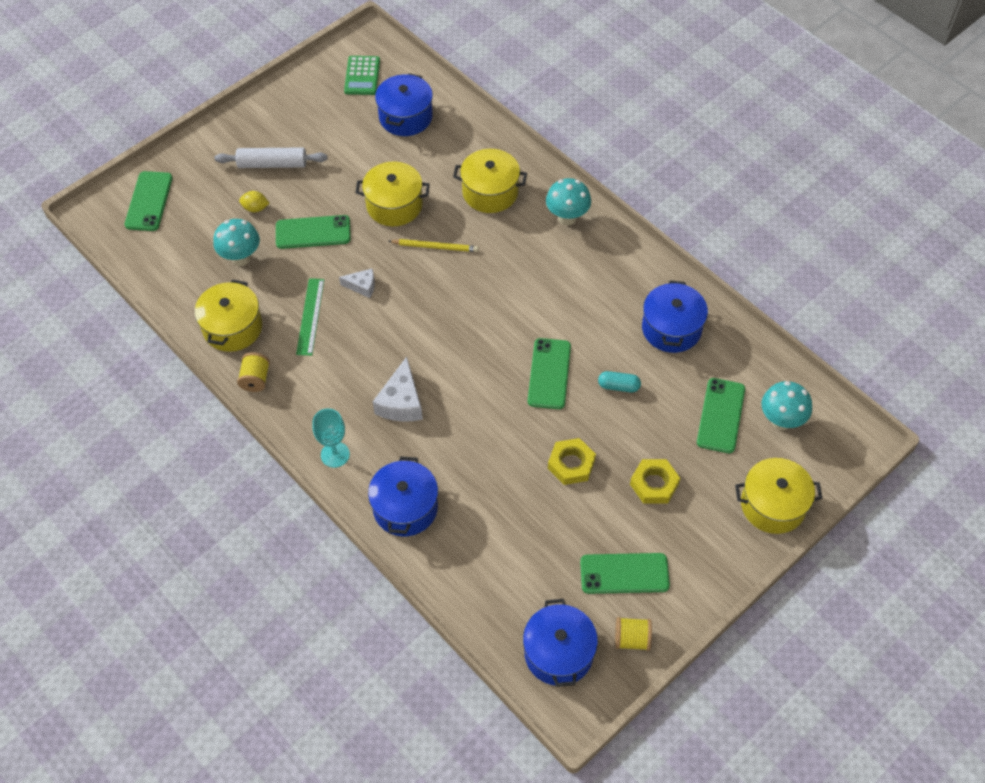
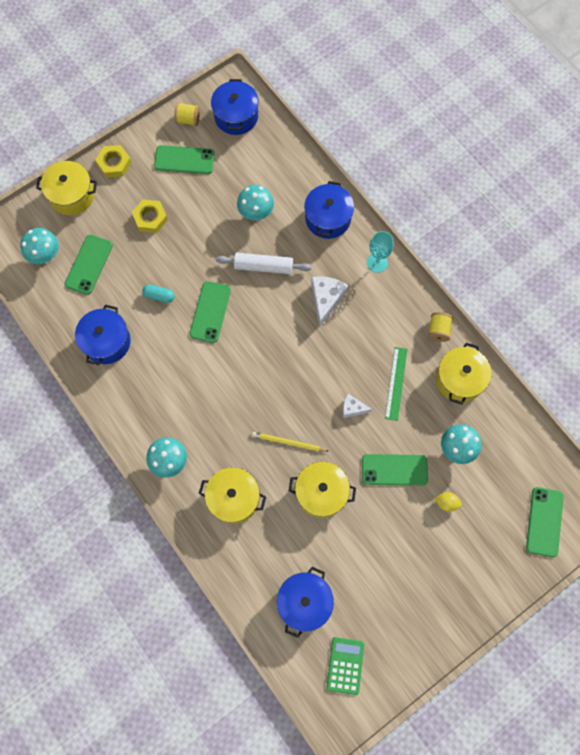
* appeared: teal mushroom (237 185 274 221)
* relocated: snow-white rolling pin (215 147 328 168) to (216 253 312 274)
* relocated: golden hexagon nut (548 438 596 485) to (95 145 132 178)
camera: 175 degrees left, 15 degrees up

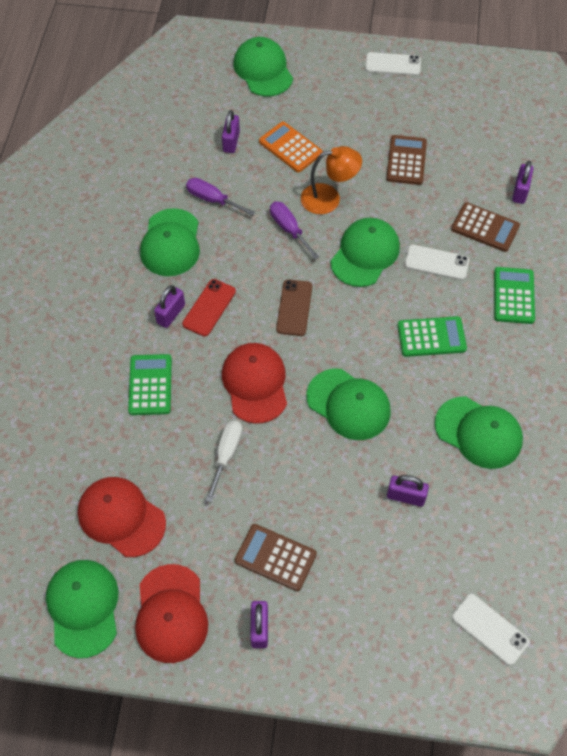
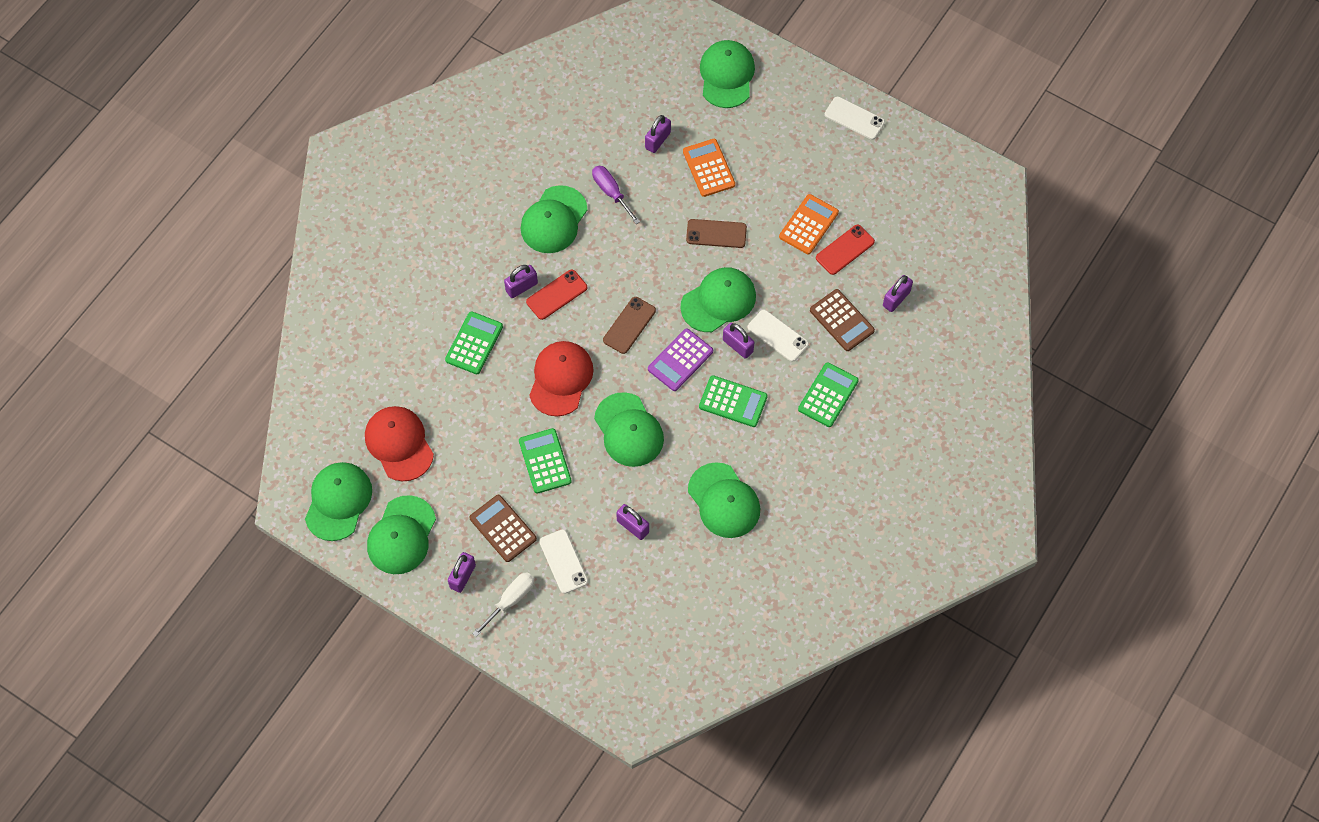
* missing: violet screwdriver (270 202 319 259)
* appeared: green pocket calculator (519 428 572 494)
* appeared: violet pocket calculator (648 328 713 391)
* appeared: violet small lock (723 323 754 359)
* appeared: red phone (816 225 875 275)
* relocated: snow-white screwdriver (206 420 243 502) to (472 572 534 637)
* relocated: snow-white phone (452 594 529 666) to (539 529 588 594)
* exchanged: orange desk lamp (301 146 362 214) to dark brown phone (686 219 747 248)
* colour: red peaked cap (135 564 208 663) to green peaked cap (367 495 436 574)
* colour: dark brown pocket calculator (386 135 427 185) to orange pocket calculator (779 194 839 254)
camera: 25 degrees right, 5 degrees up

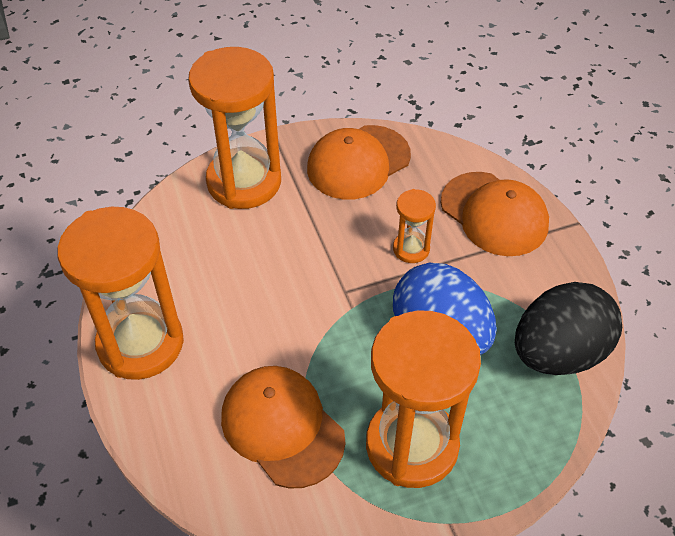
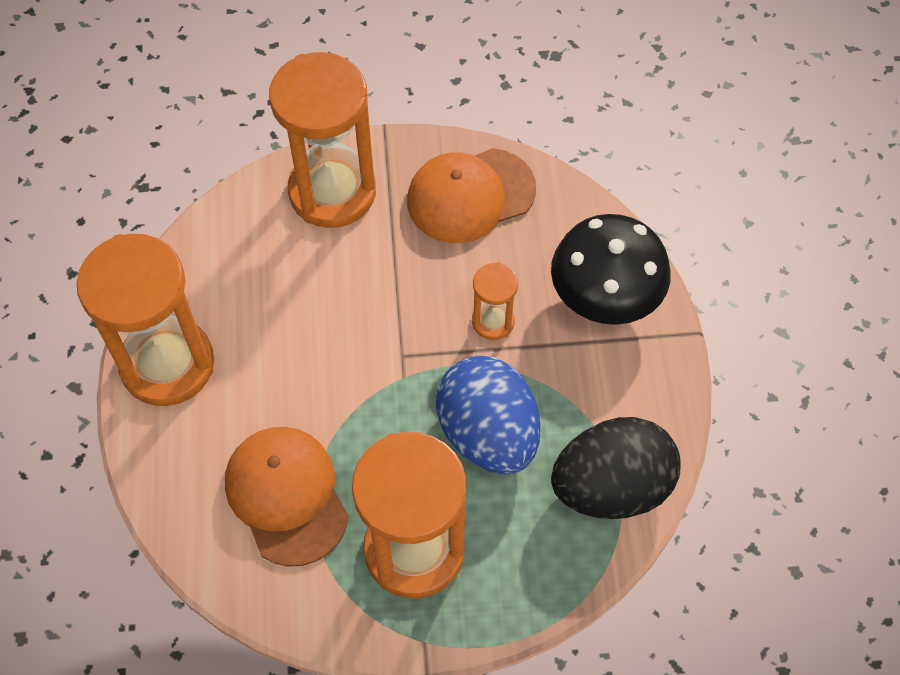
* exchanged: orange peaked cap (441 172 549 256) to ebony mushroom (551 214 671 325)
camera: 15 degrees right, 10 degrees up

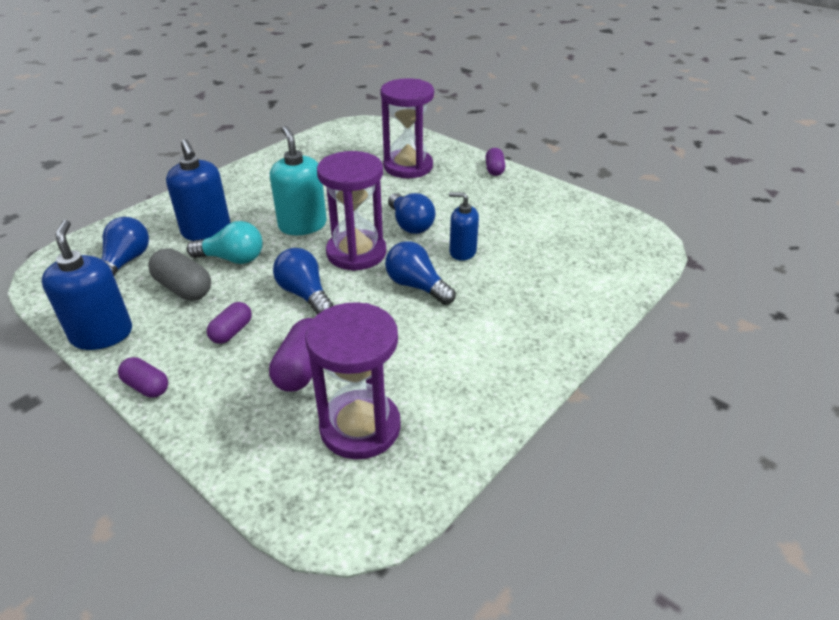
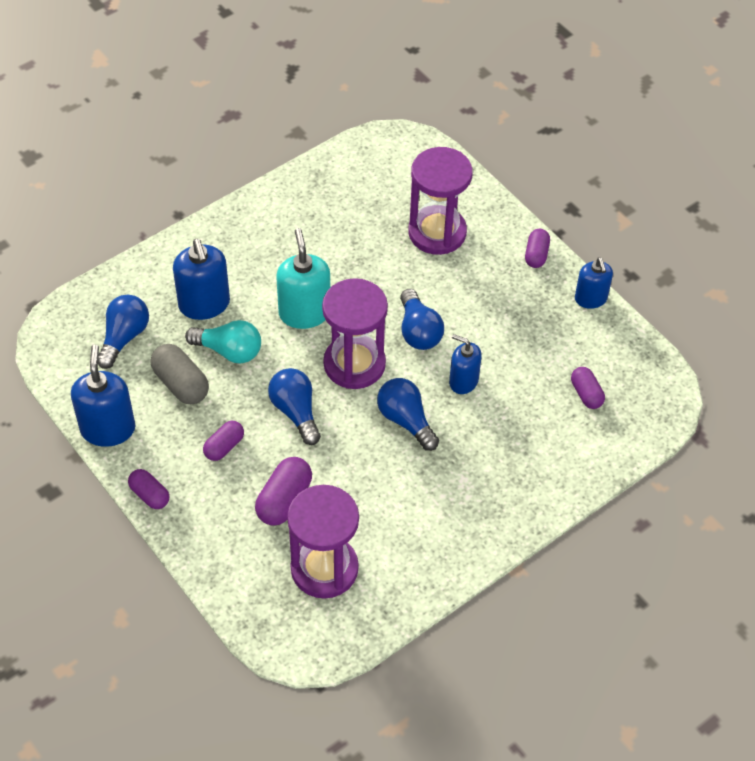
* appeared: violet pill (571 367 605 409)
* appeared: royal blue pump bottle (575 257 613 309)
camera: 10 degrees right, 15 degrees up

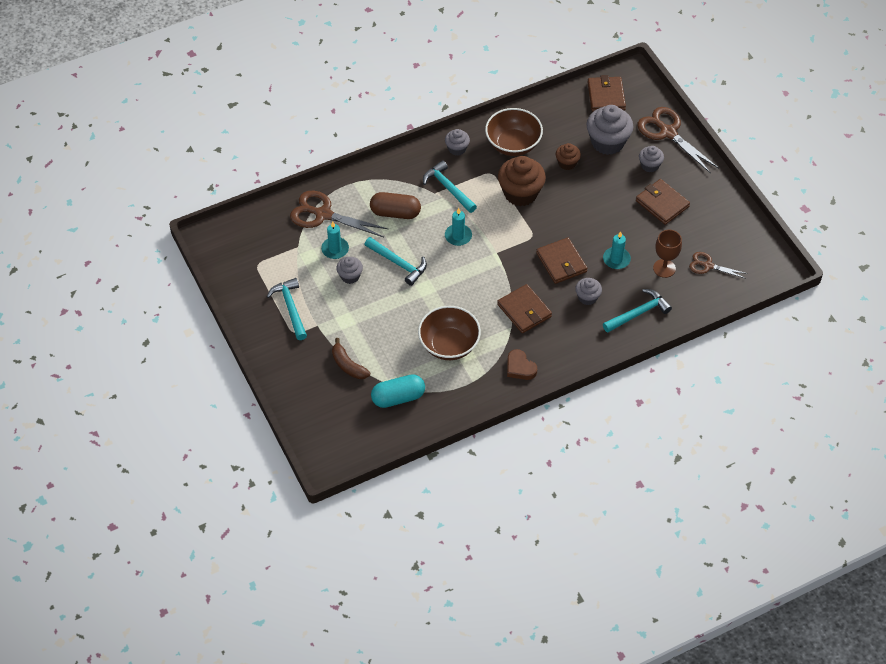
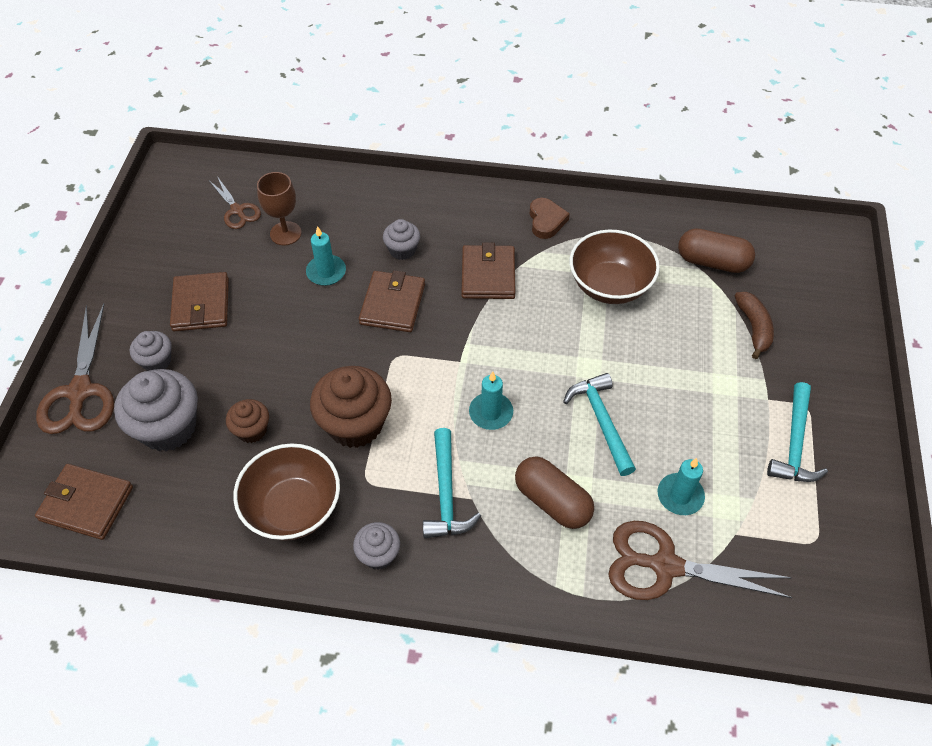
* missing: ash-grey fairy cake (336 257 363 284)
* missing: teal claw hammer (603 289 672 333)
* colour: teal pill (371 374 425 408) to dark brown pill (678 228 755 273)
* spun: dark brown scissors (290 191 388 237) = (608 521 792 600) 135 degrees clockwise
* spun: dark brown card wallet (588 75 626 112) = (35 464 133 540) 75 degrees clockwise
camera: 145 degrees left, 0 degrees up

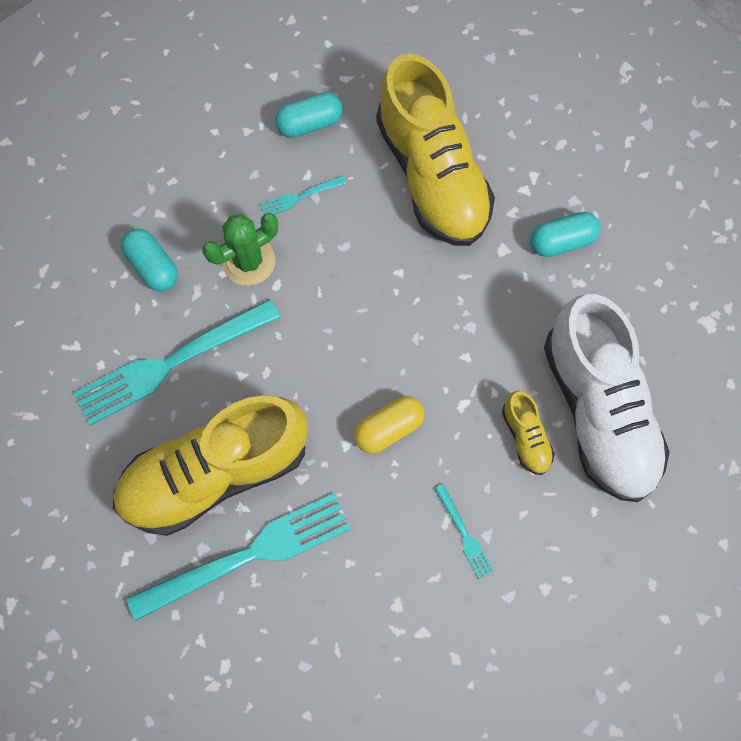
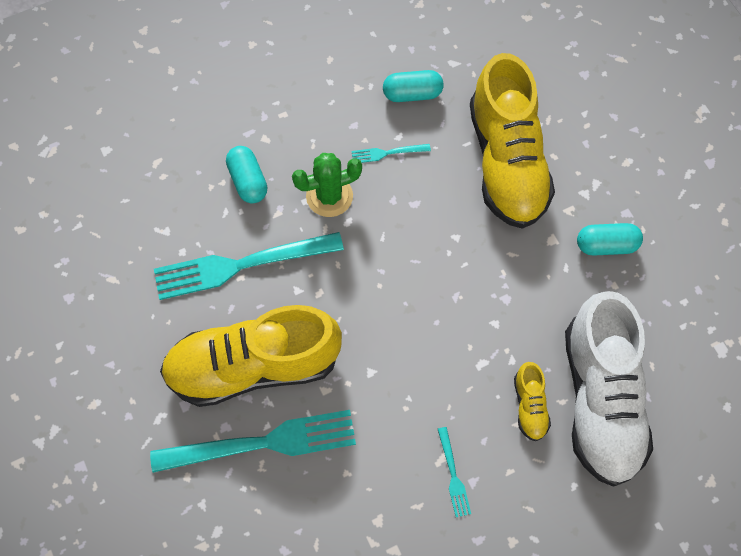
* missing: golden pill (354 396 425 453)
camera: 15 degrees right, 5 degrees down

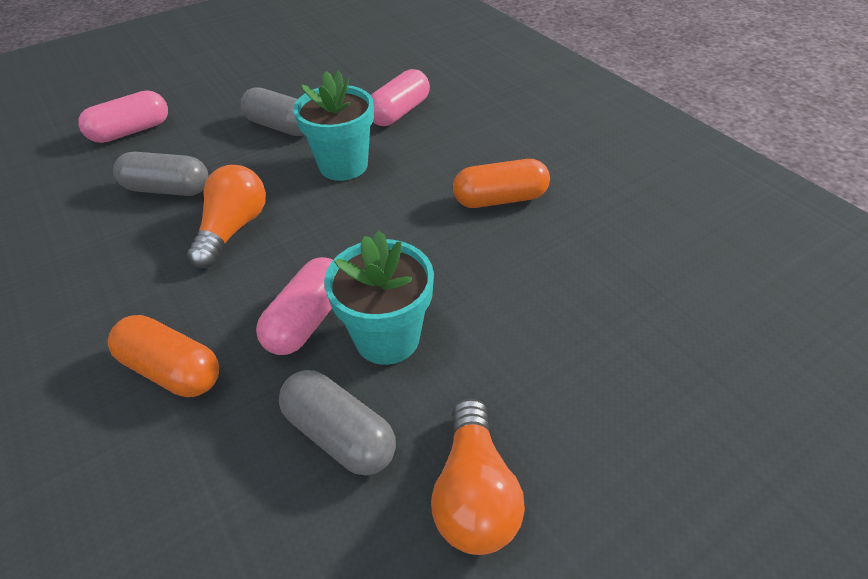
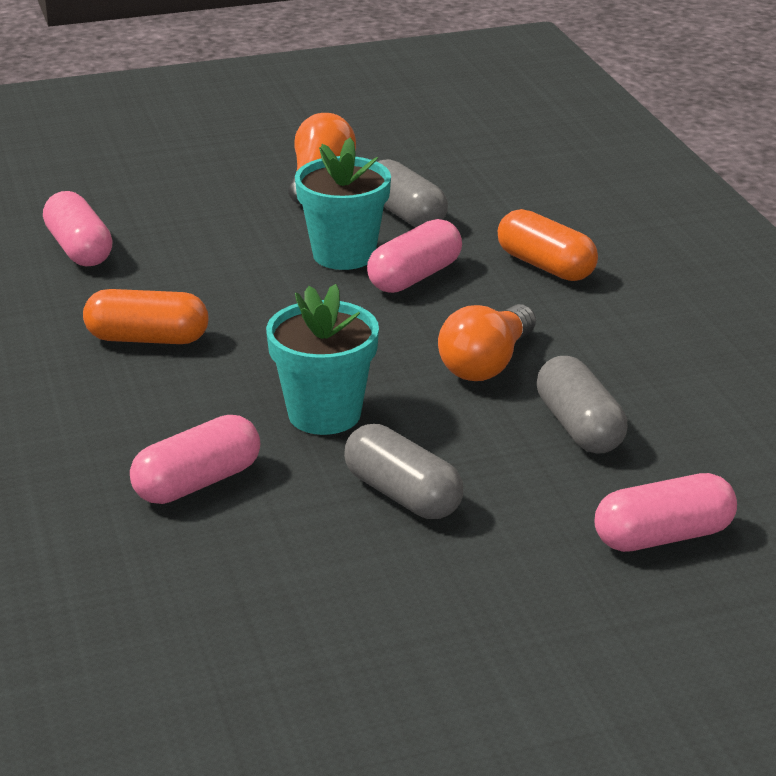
* appeared: rose-pink pill (43 191 113 266)
* spun: ash-grey pill (113 152 209 196) = (537 356 627 454) 45 degrees clockwise
camera: 165 degrees left, 15 degrees down

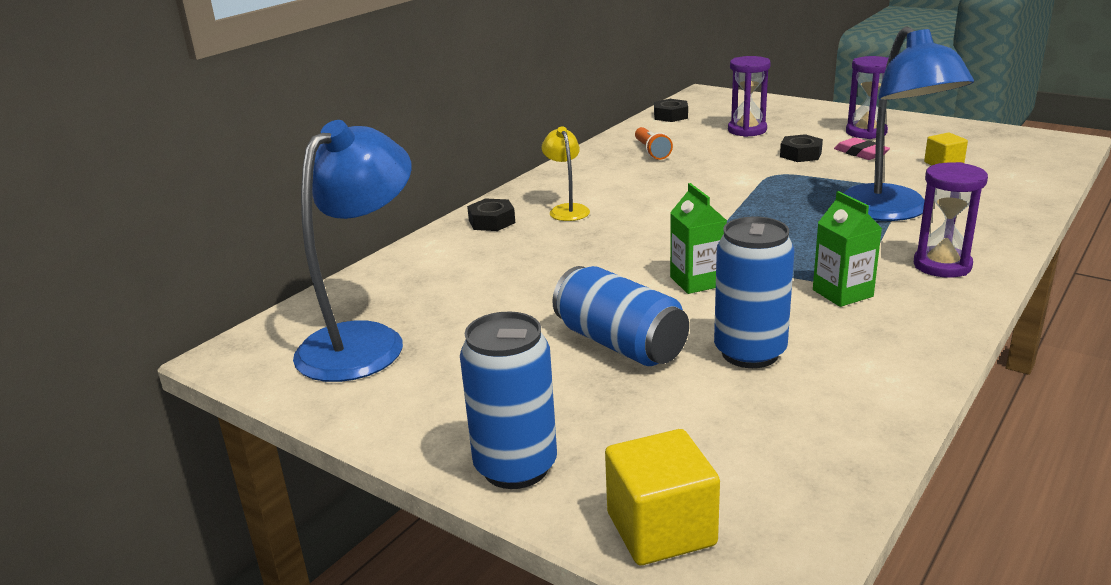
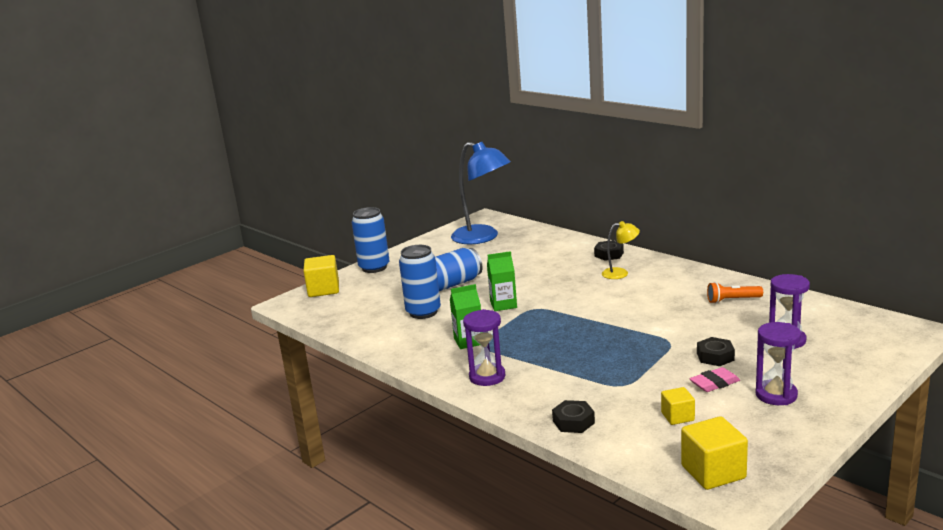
* missing: royal blue desk lamp (843 26 974 221)
* appeared: golden block (681 416 748 490)
* relocated: ebony hexagon nut (654 99 688 122) to (552 400 595 433)
camera: 100 degrees right, 5 degrees down

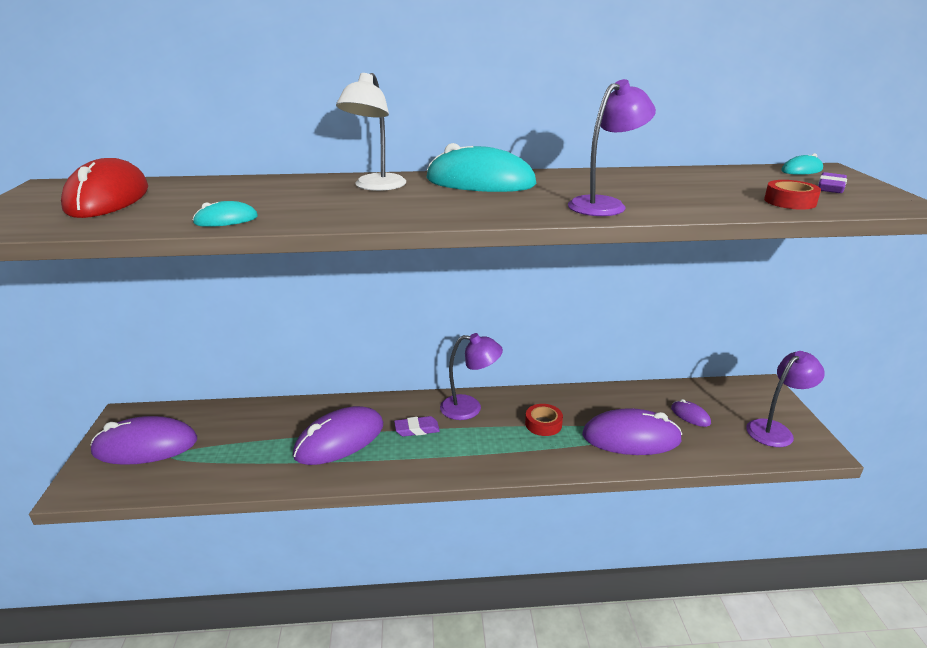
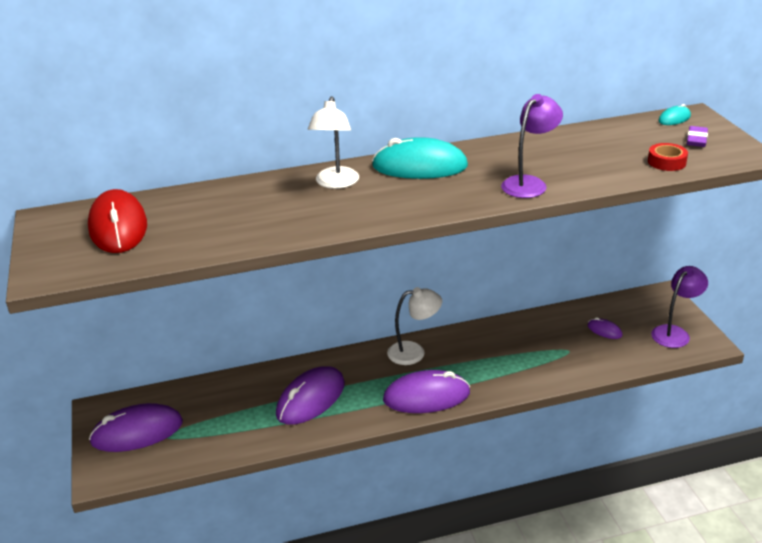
* missing: teal mouse (193 201 258 227)
* missing: violet gum eraser (394 416 440 437)
* missing: red sticky tape (525 404 563 436)
* relocated: violet mouse (582 408 682 455) to (383 370 470 413)
* colour: violet desk lamp (440 333 503 420) to snow-white desk lamp (387 287 442 365)
camera: 10 degrees left, 5 degrees up

